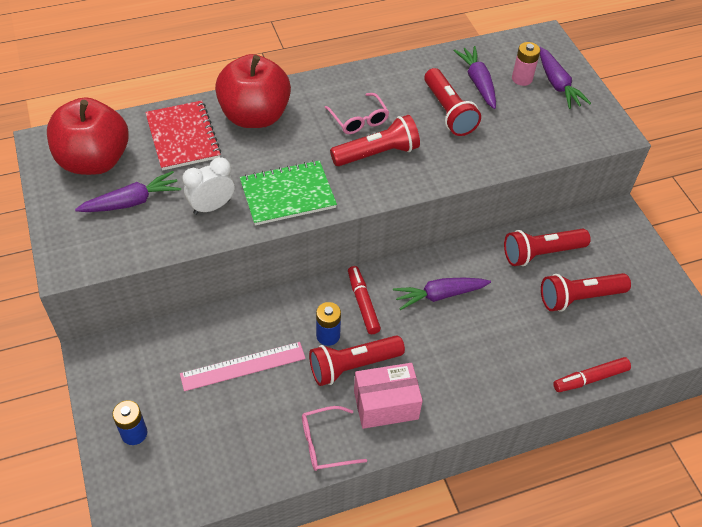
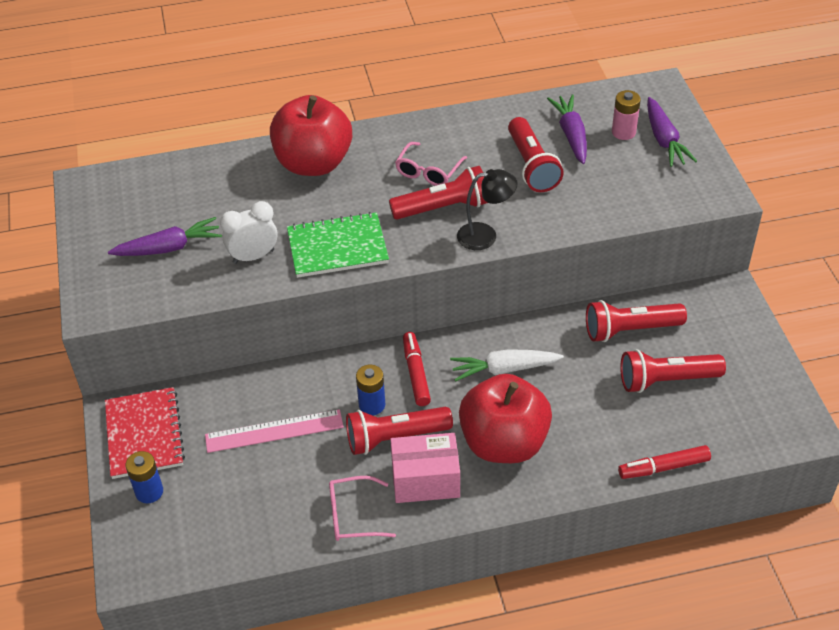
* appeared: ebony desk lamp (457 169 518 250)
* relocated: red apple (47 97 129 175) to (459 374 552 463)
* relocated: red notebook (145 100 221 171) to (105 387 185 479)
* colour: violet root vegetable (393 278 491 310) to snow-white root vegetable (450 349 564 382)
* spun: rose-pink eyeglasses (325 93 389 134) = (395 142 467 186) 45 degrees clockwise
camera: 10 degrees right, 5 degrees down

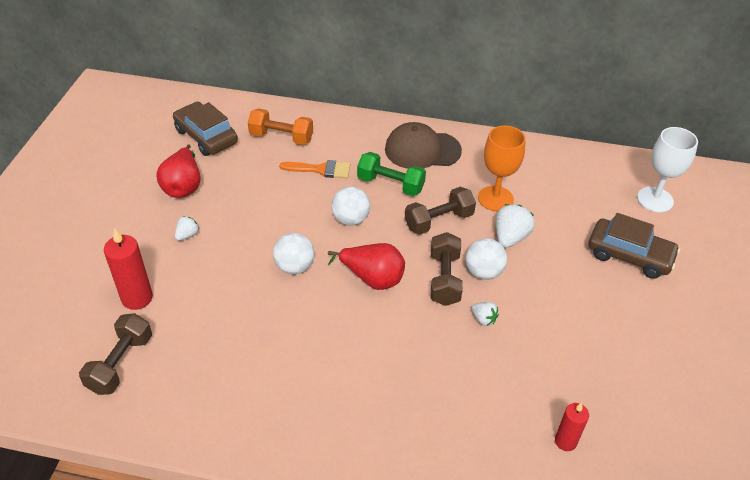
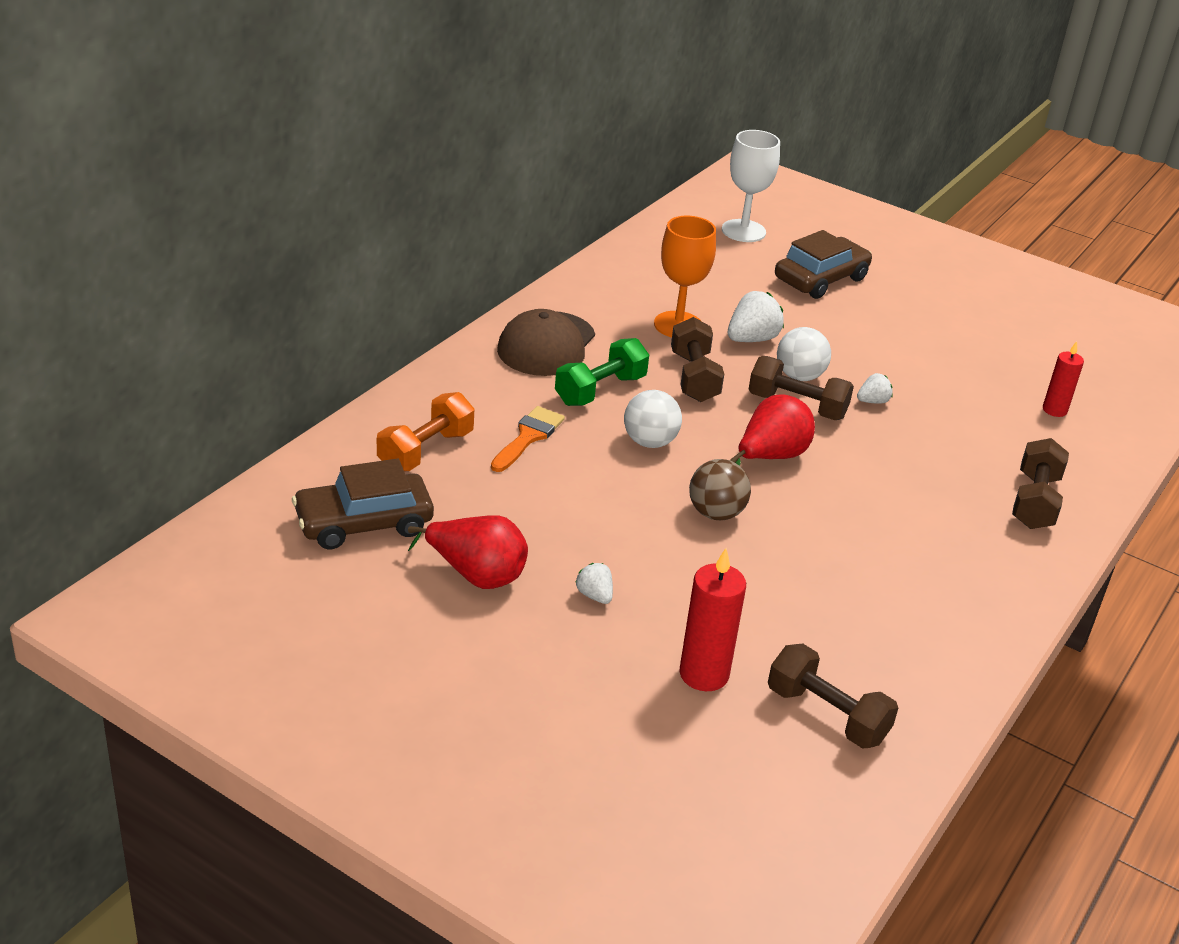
* appeared: dark brown dumbbell (1012 438 1069 529)
* colour: snow-white play ball (273 233 315 274) to dark brown play ball (689 459 751 520)
* spun: snow-white berry (496 204 535 248) = (728 291 784 342) 90 degrees clockwise
camera: 70 degrees left, 10 degrees down

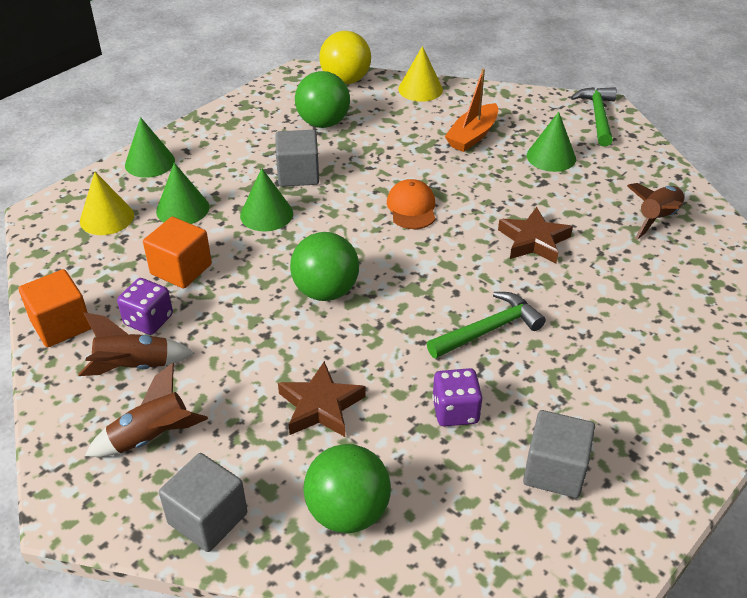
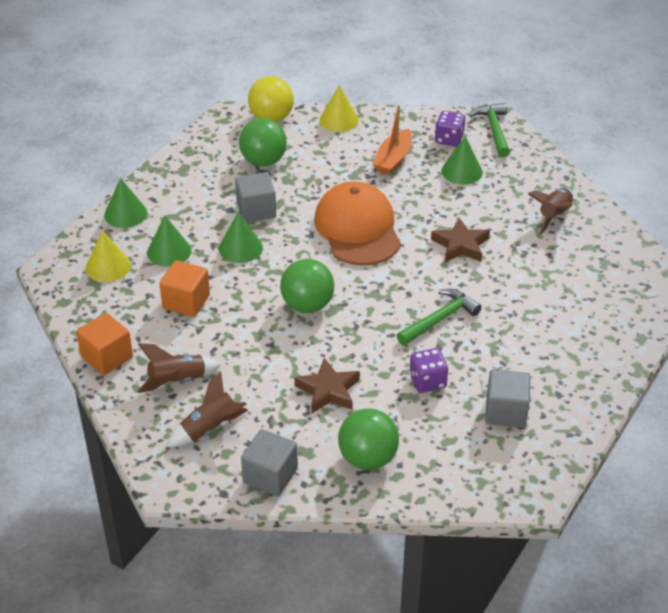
* relocated: violet game die (117 278 173 335) to (435 111 465 147)
* size: orange peaked cap (387 179 435 229) = (314 181 401 266) x1.99
camera: 10 degrees left, 0 degrees up

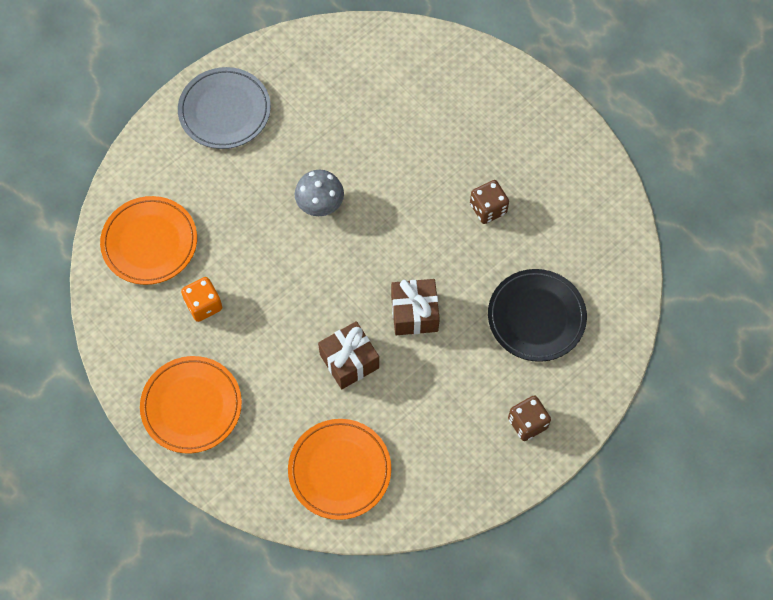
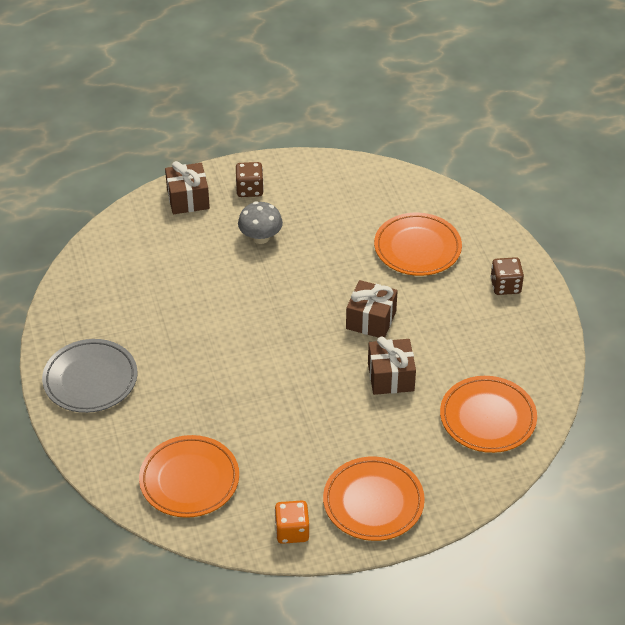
* appeared: dark brown present (165 161 210 214)
* relocated: orange game die (181 277 222 322) to (275 501 309 544)
* relocated: ash-grey mushroom (295 170 344 216) to (238 201 283 244)
* relocated: dark brown game die (470 180 509 224) to (236 162 264 197)
* colour: ebony dinner plate (488 269 587 362) to orange dinner plate (374 213 462 276)
camera: 65 degrees left, 20 degrees down

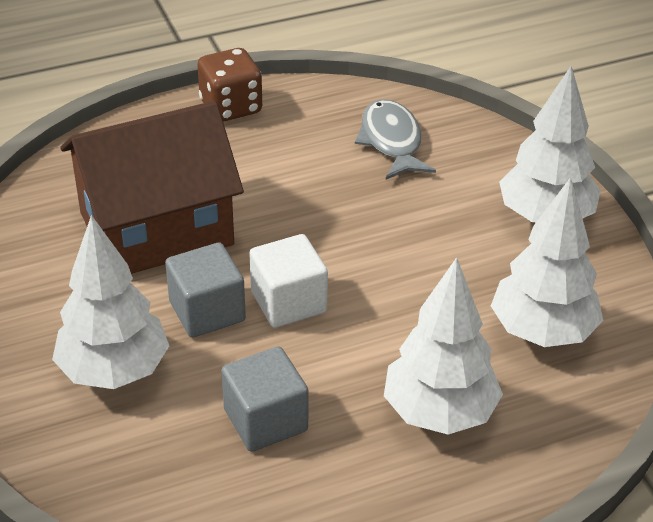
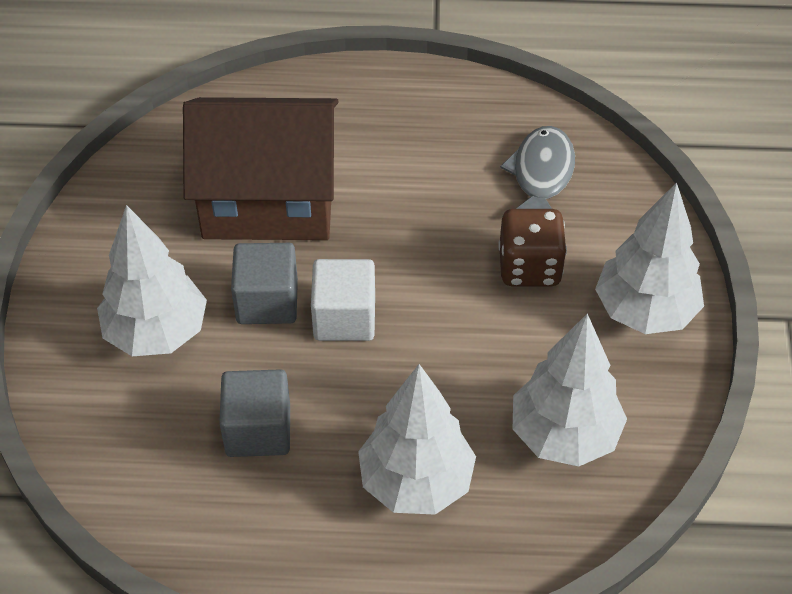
* relocated: dark brown game die (197 48 263 122) to (498 209 567 286)
camera: 25 degrees right, 10 degrees up

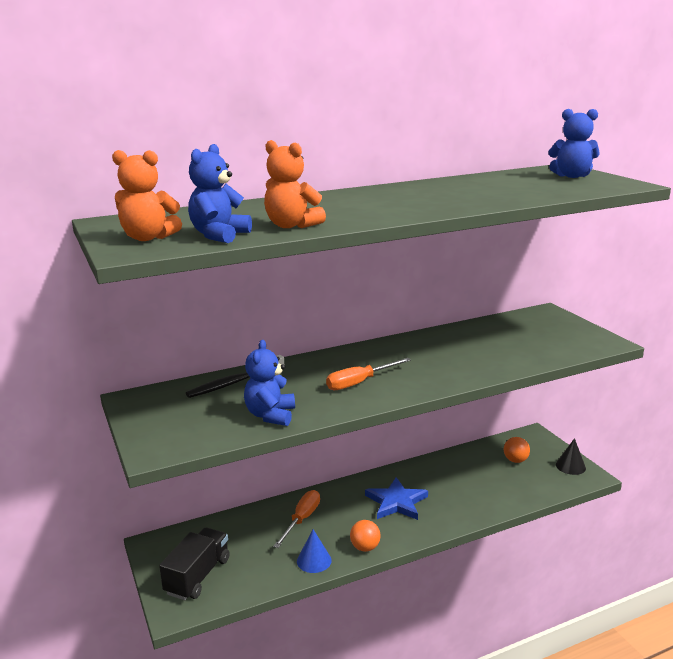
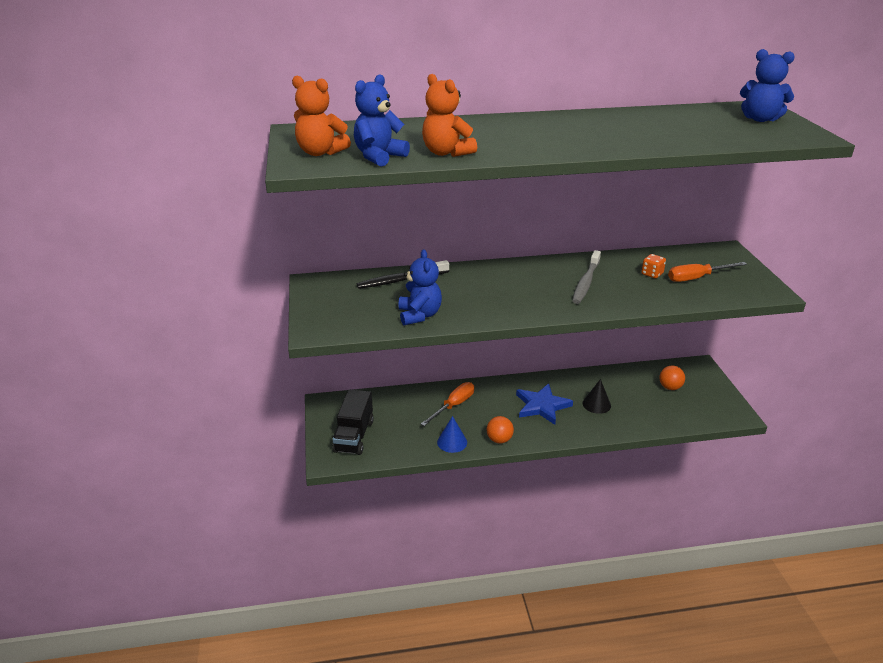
* appeared: ash-grey toothbrush (572 250 601 304)
* appeared: orange game die (641 254 666 278)
* relocated: orange screwdriver (326 358 411 390) to (668 262 747 282)
* relocated: ebony cone (556 438 586 475) to (583 379 611 414)
* spun: ebony truck (159 527 230 600) = (332 389 374 455) 150 degrees clockwise
* spun: royal blue teddy bear (244 340 295 426) = (398 249 442 325) 150 degrees clockwise
camera: 15 degrees right, 10 degrees up

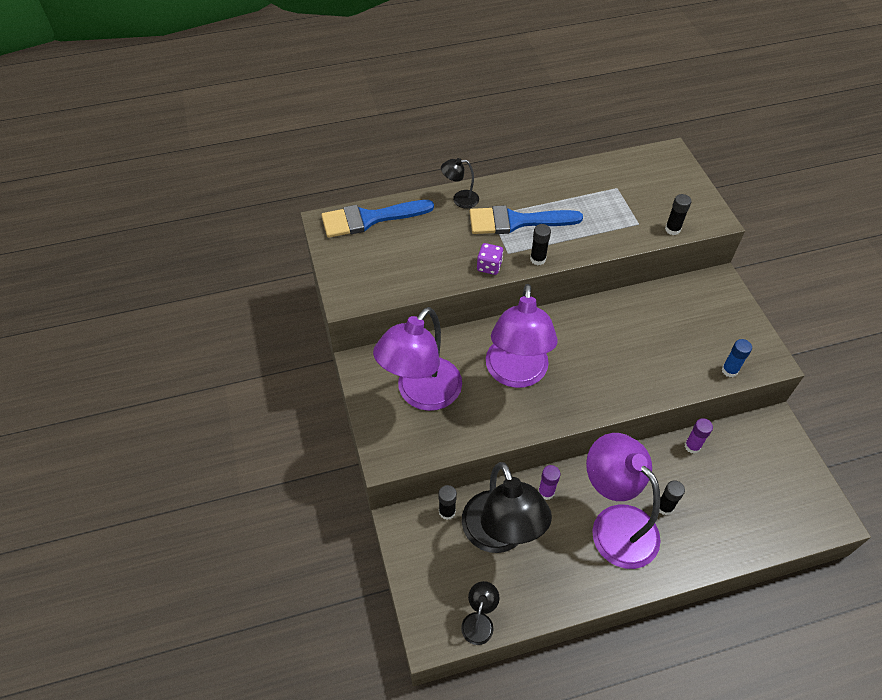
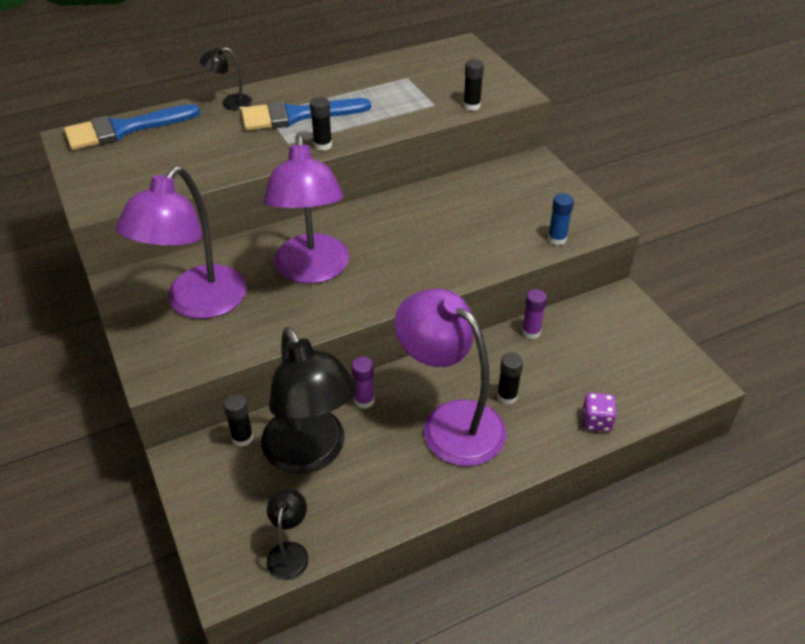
* relocated: violet game die (477 243 503 275) to (582 392 617 432)
camera: 10 degrees left, 10 degrees down

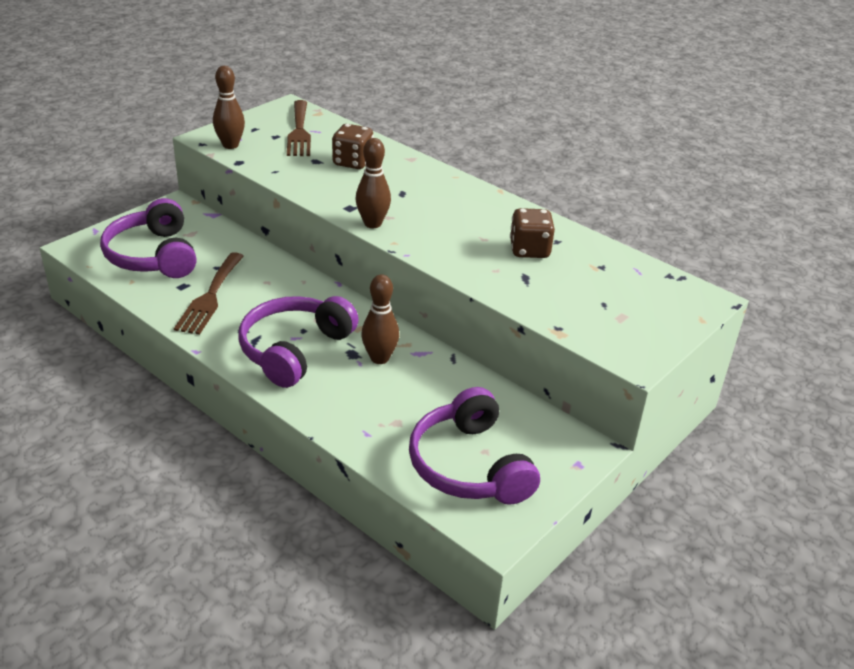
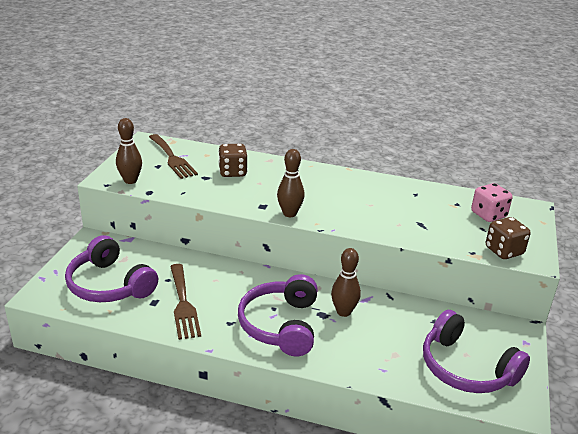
* appeared: rose-pink game die (471 183 512 222)
* relocated: dark brown game die (510 208 555 258) to (486 217 530 259)
camera: 25 degrees left, 5 degrees down

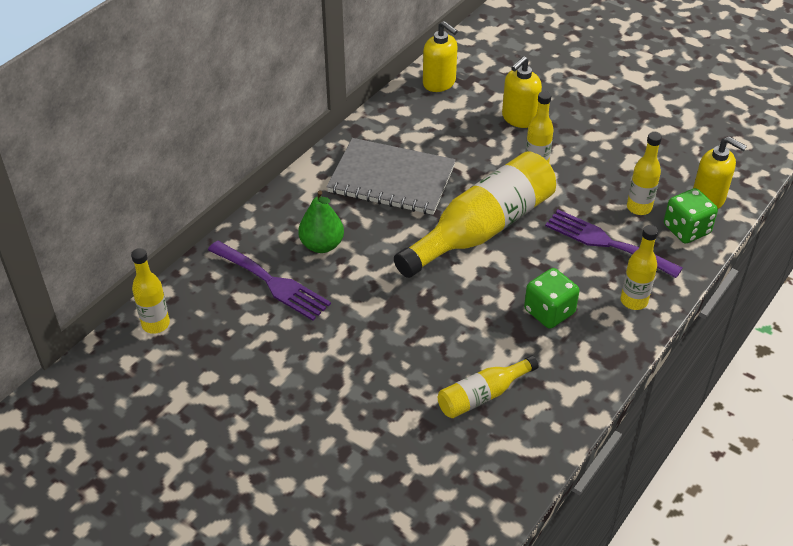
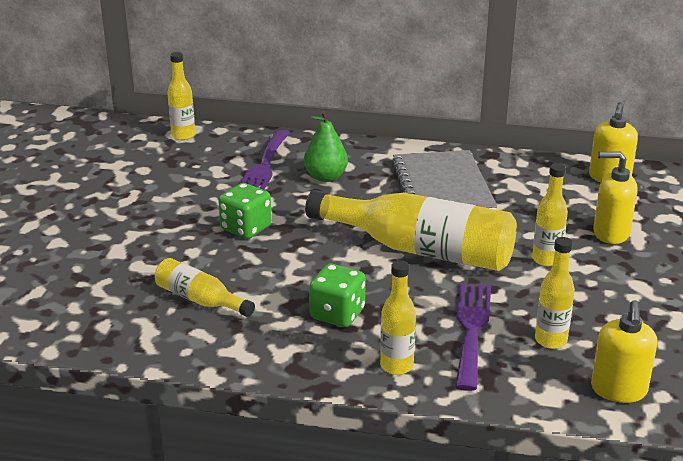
* relocated: green game die (664 188 718 243) to (218 183 272 239)
camera: 65 degrees right, 15 degrees down

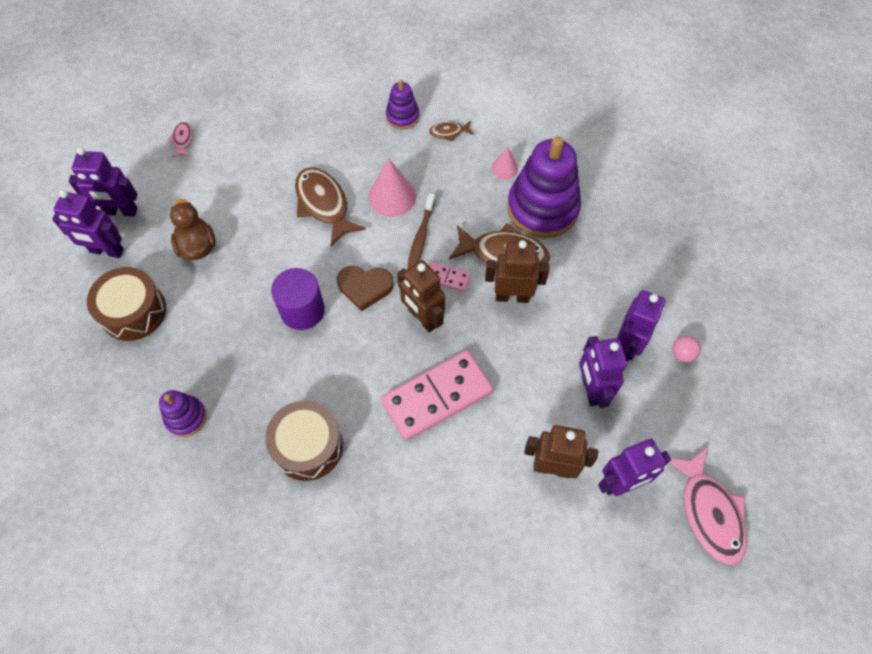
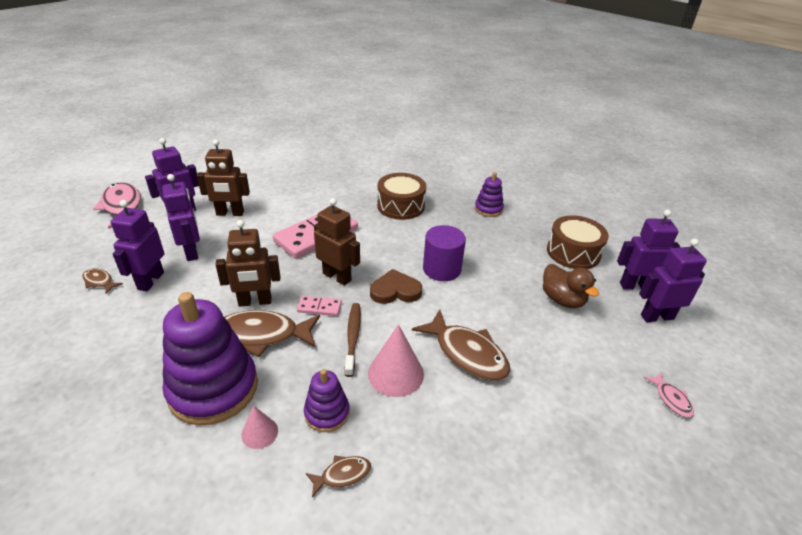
* relocated: violet ring stacker (386 80 419 130) to (304 369 350 432)
* exchanged: rose-pink play ball (672 335 701 362) to dark brown fish figure (83 268 123 294)
camera: 165 degrees right, 25 degrees down

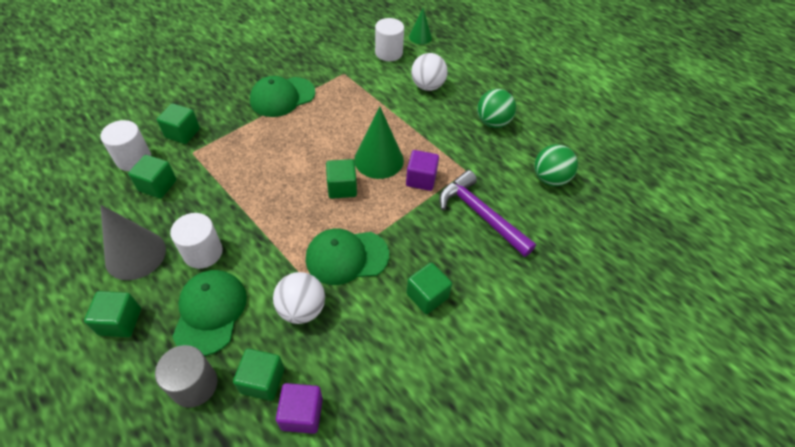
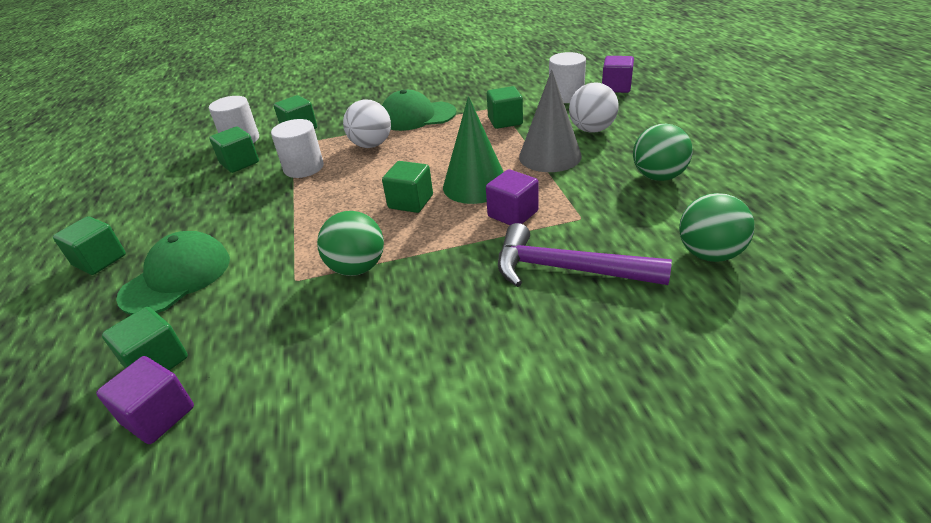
* missing: ash-grey cylinder (155 345 218 408)
* relocated: ash-grey cone (100 205 166 280) to (519 70 582 172)
* relocated: snow-white cylinder (170 213 223 269) to (271 119 324 178)
* relocated: snow-white play ball (273 272 325 324) to (343 100 391 148)
* relocated: green block (406 263 452 314) to (487 86 523 129)
* exchanged: green peaked cap (306 229 389 285) to green play ball (317 211 384 276)
* exchanged: green cone (409 8 432 45) to violet block (602 56 634 93)
* spun: violet claw hammer (439 170 536 257) = (498 223 672 287) 60 degrees counterclockwise
camera: 35 degrees right, 15 degrees down

